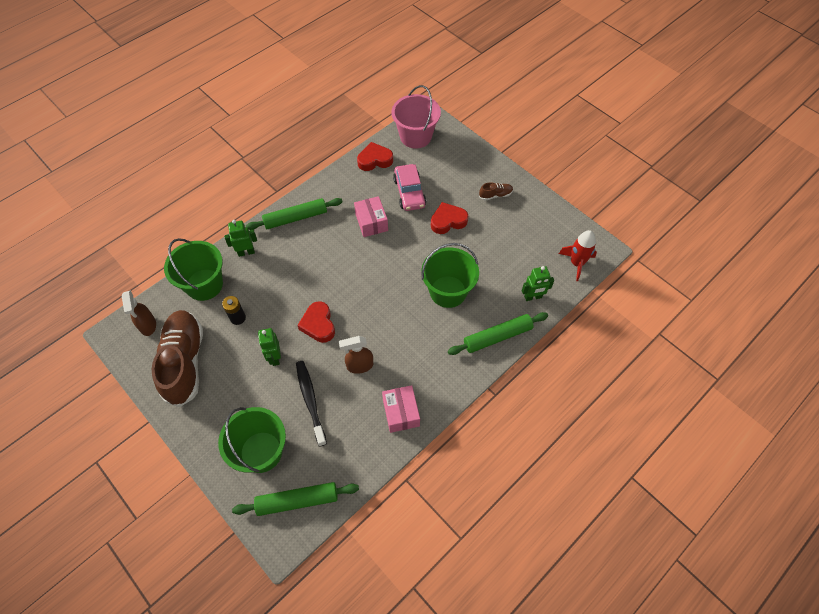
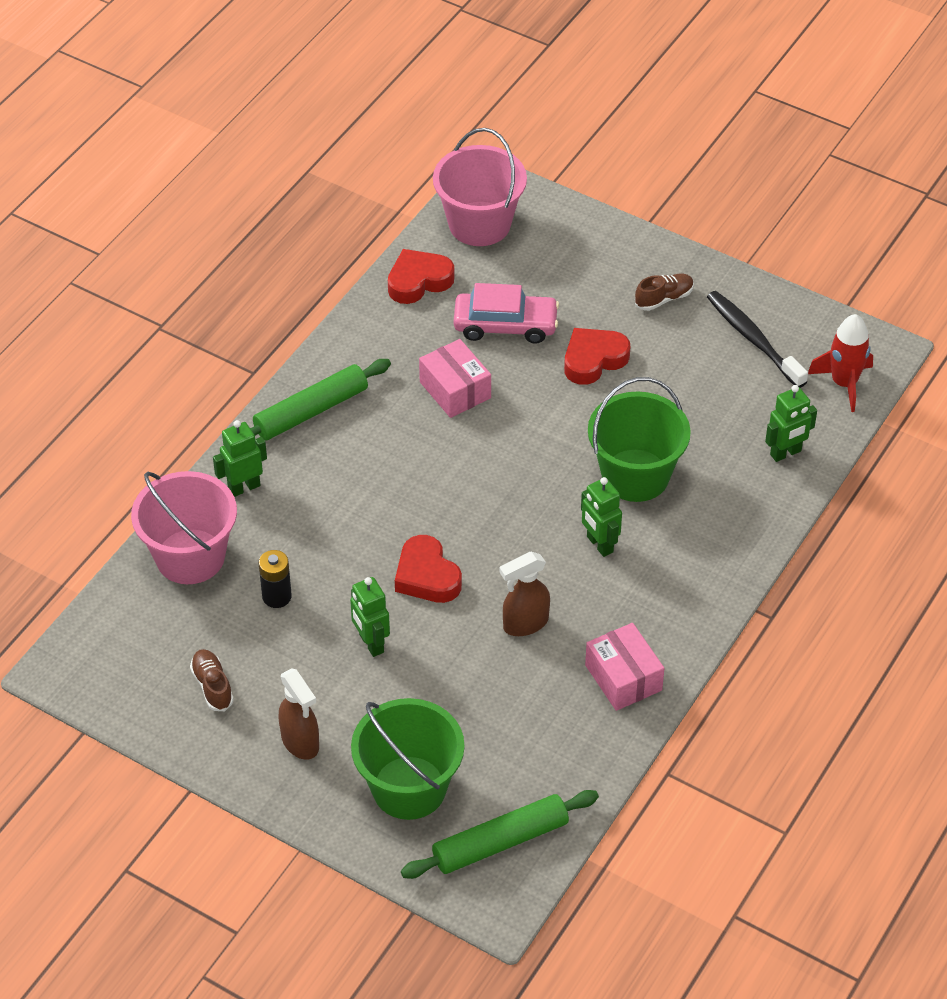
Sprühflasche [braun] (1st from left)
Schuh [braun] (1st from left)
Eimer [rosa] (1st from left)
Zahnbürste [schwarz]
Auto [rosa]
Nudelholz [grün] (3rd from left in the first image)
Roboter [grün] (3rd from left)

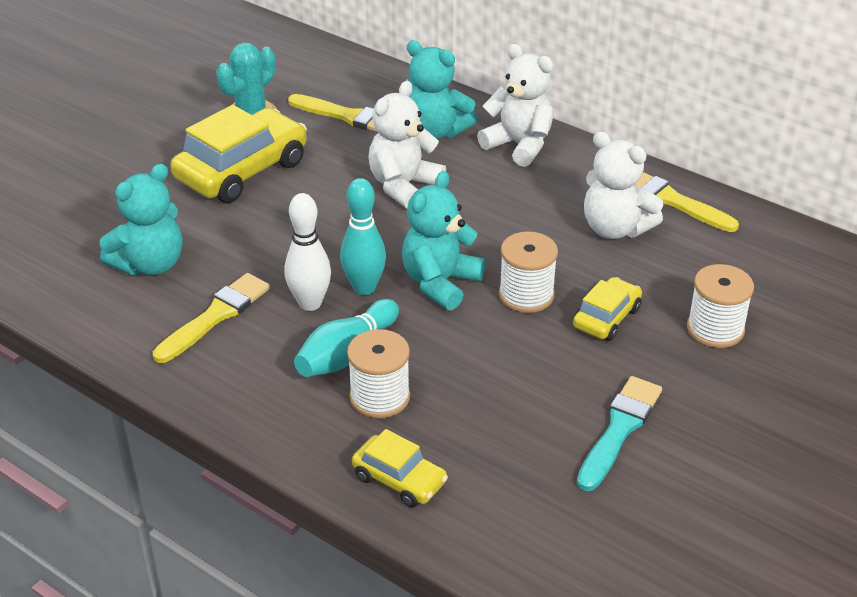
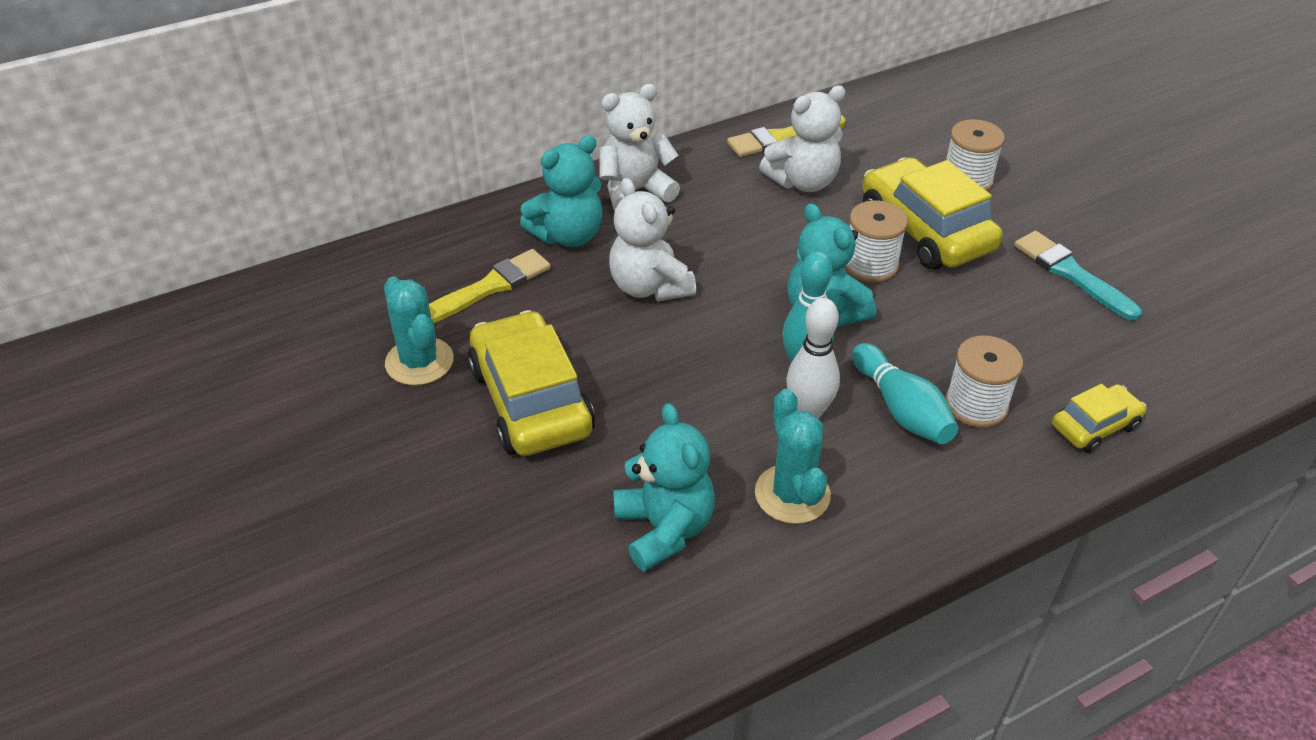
Kaktus [türkis] (2nd from left)
Auto [gelb] (2nd from left)

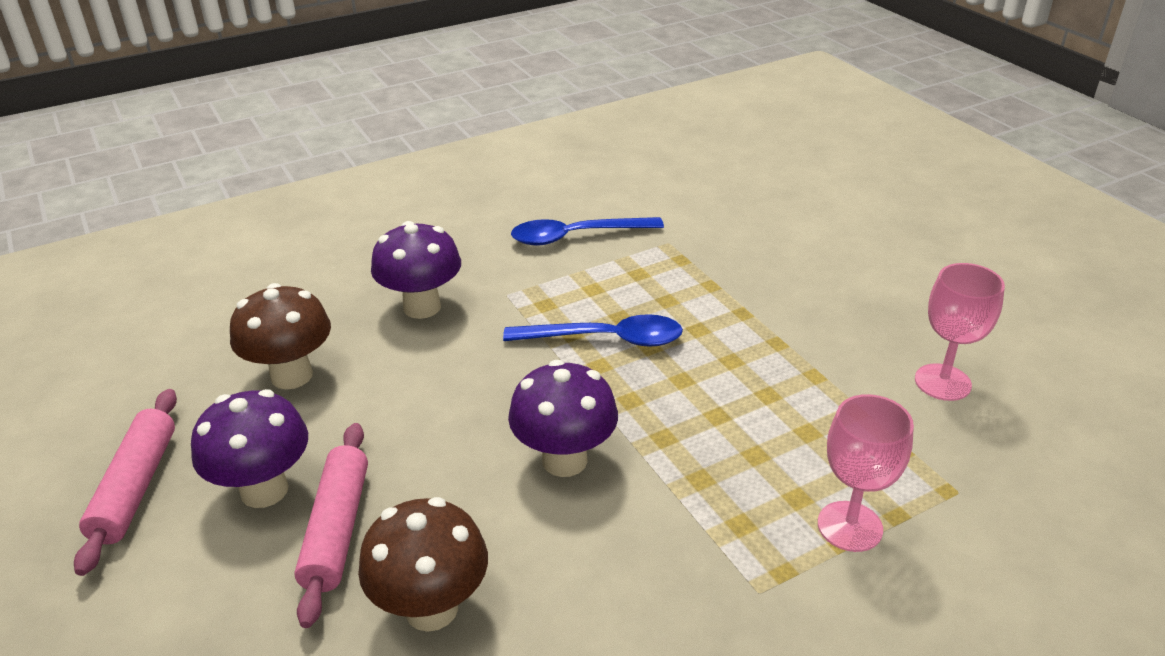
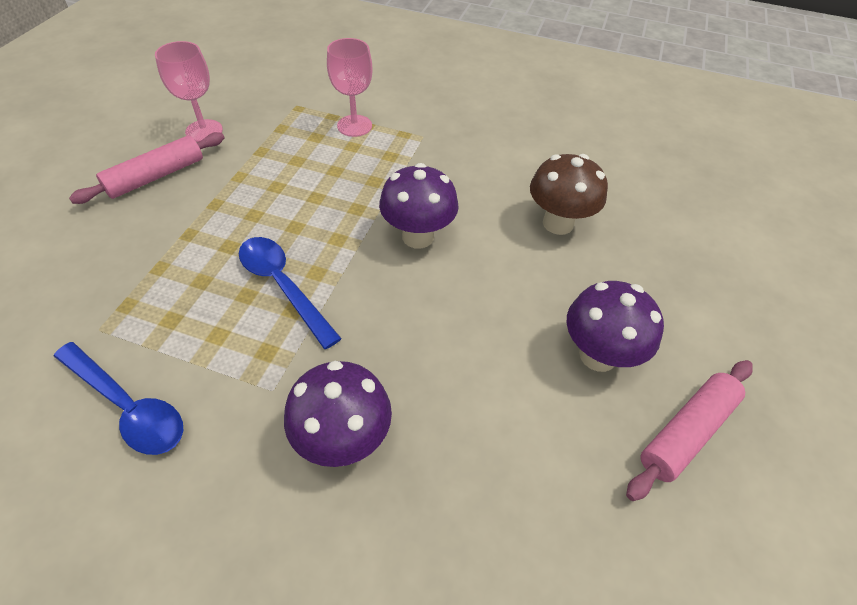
Pilz [braun] (1st from left in the first image)
Nudelholz [rosa] (1st from left)

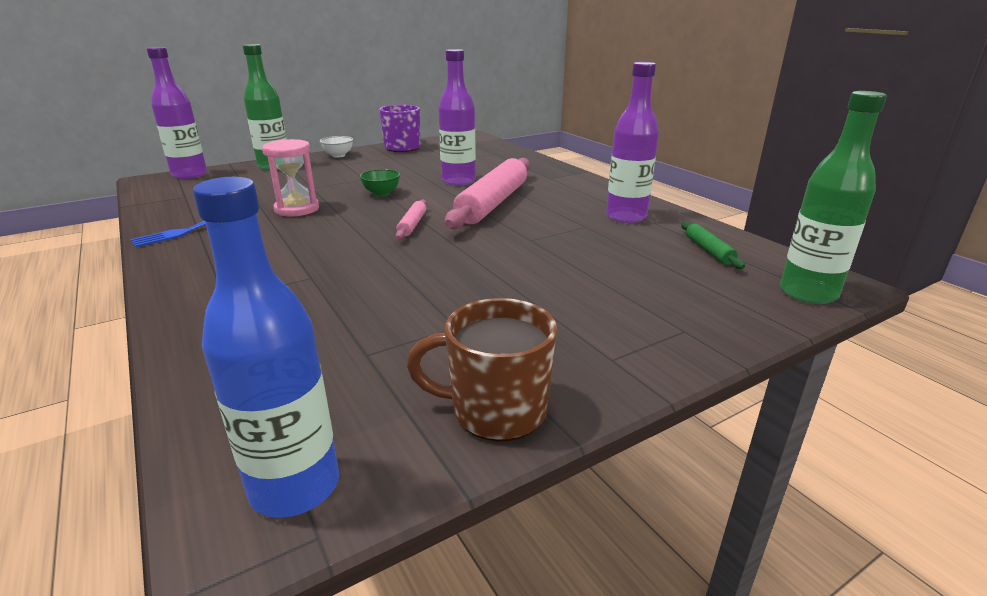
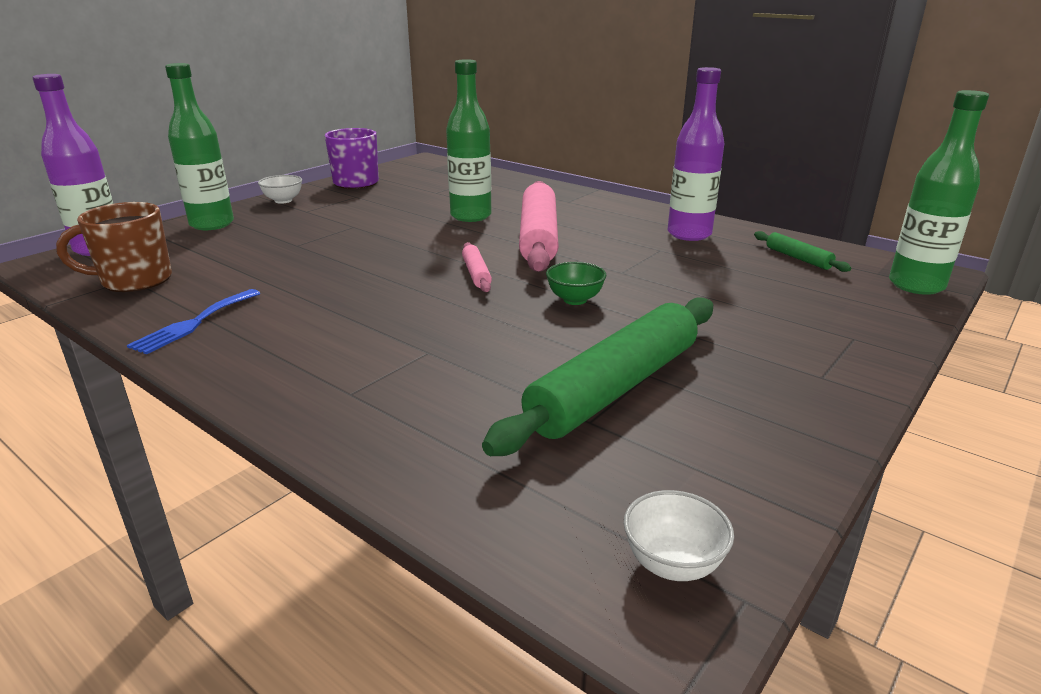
Schüssel [weiß] (2nd from left)
Sanduhr [rosa]
Schüssel [grün]
Tasse [braun]
Flasche [grün] (2nd from left)
Nudelholz [grün] (1st from left)

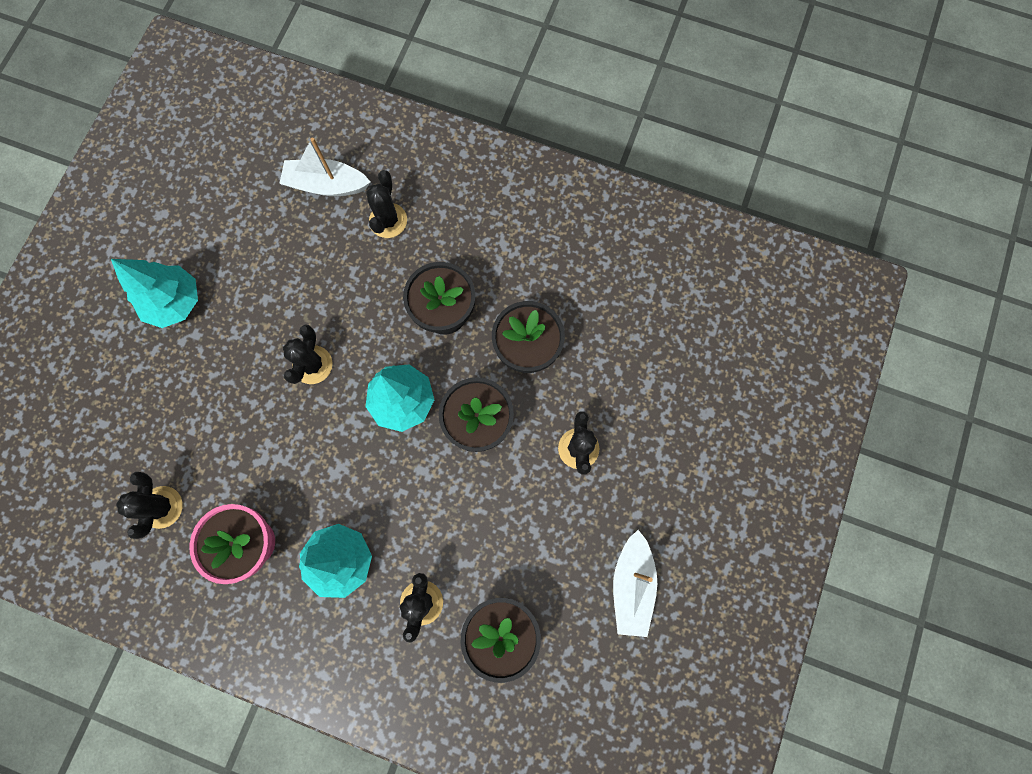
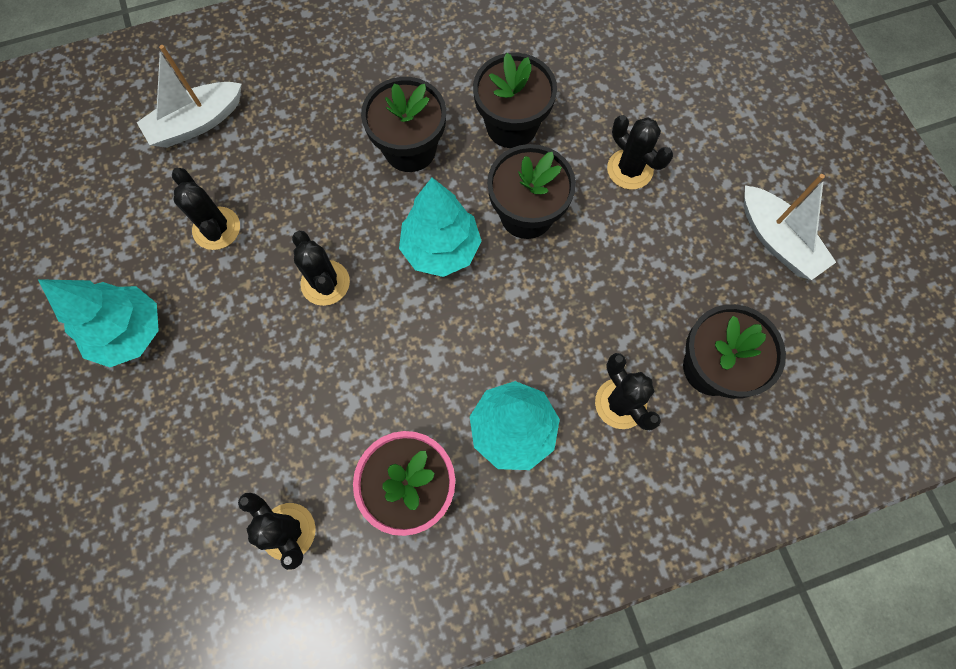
Kaktus [schwarz] (1st from left)

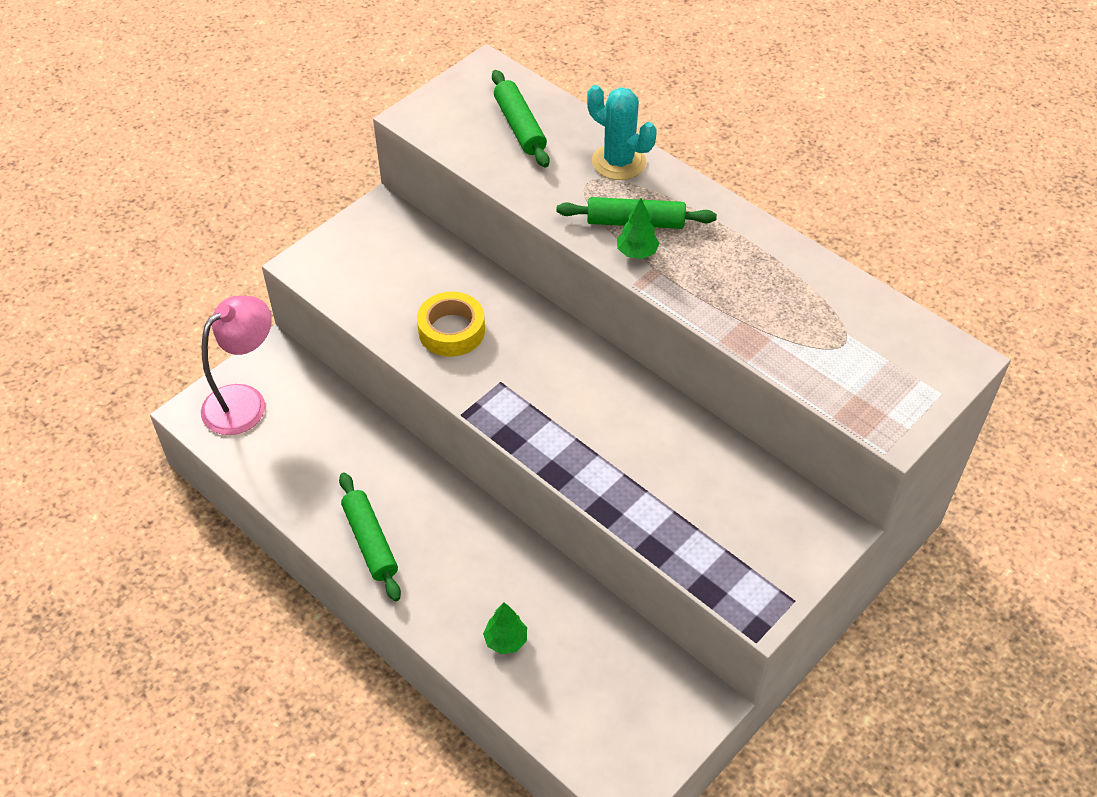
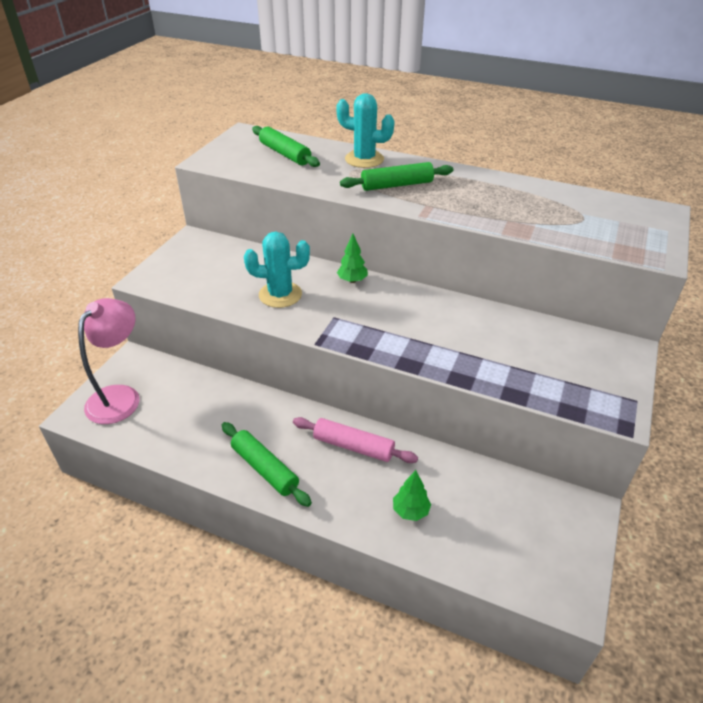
Kaktus [türkis] (1st from left)
Baum [grün] (1st from left)
Nudelholz [rosa]

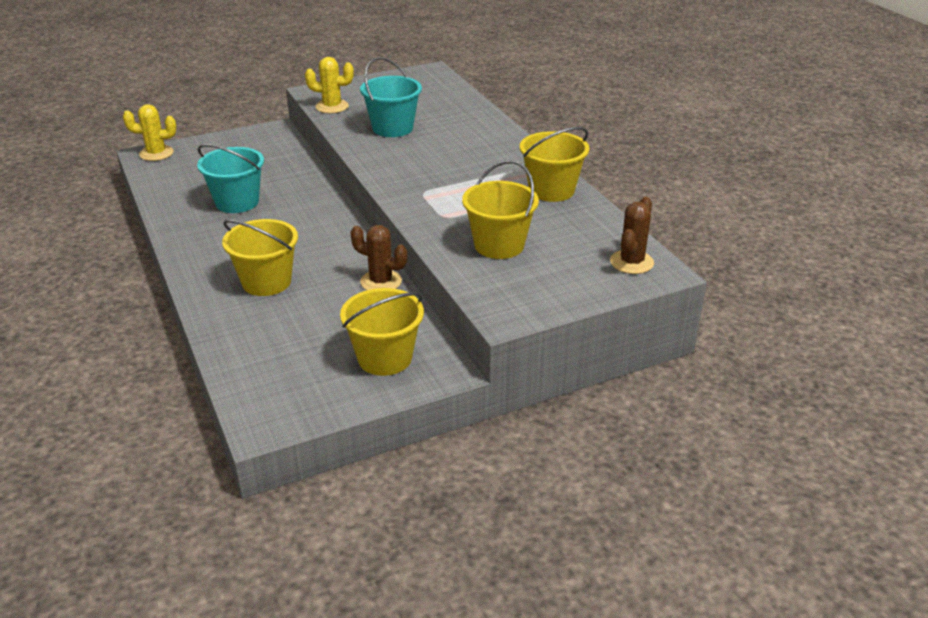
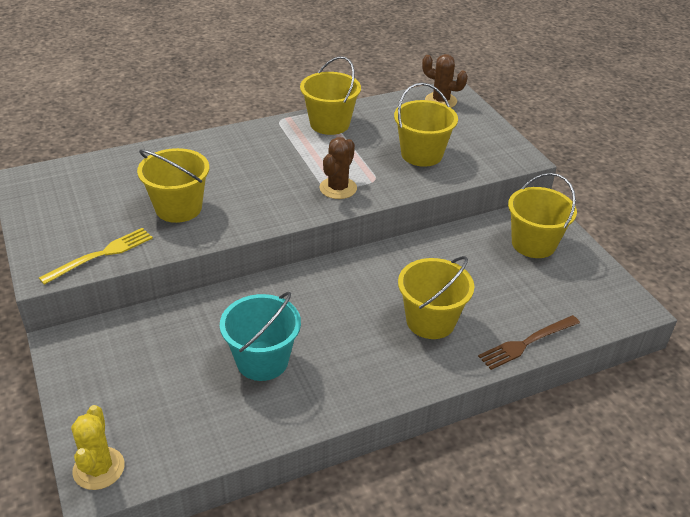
Gabel [gelb]
Kaktus [braun] (1st from left)
Eimer [gelb] (1st from left)
Gabel [braun]

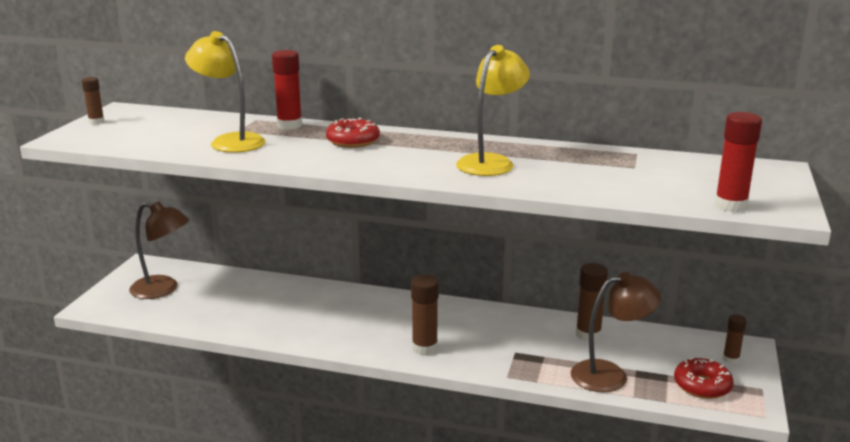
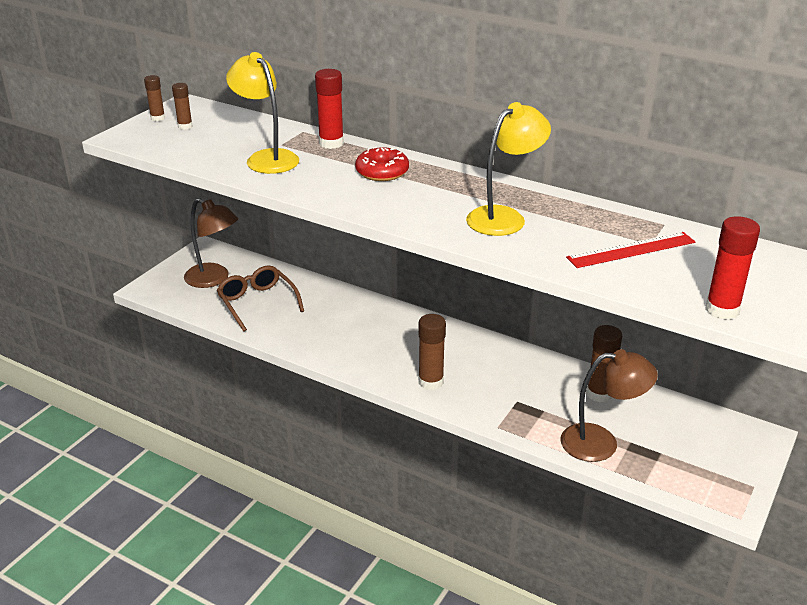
Donut [rot] (2nd from left in the first image)
Klebestift [braun] (2nd from left)
Brille [braun]
Lineal [rot]

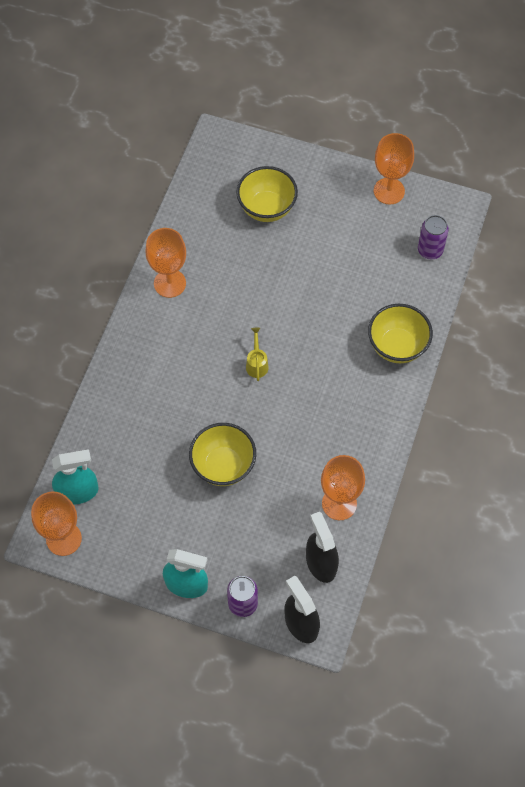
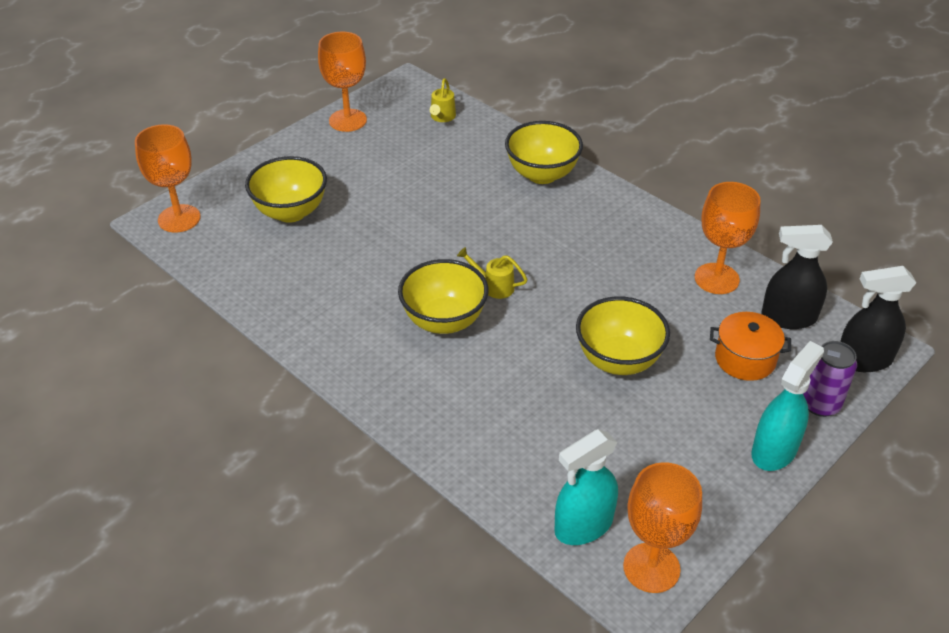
Sprühflasche [türkis] (1st from left)
Kelch [orange] (1st from left)
Gießkanne [gelb] (1st from left)
Schüssel [gelb] (2nd from left)
Kochtopf [orange]

